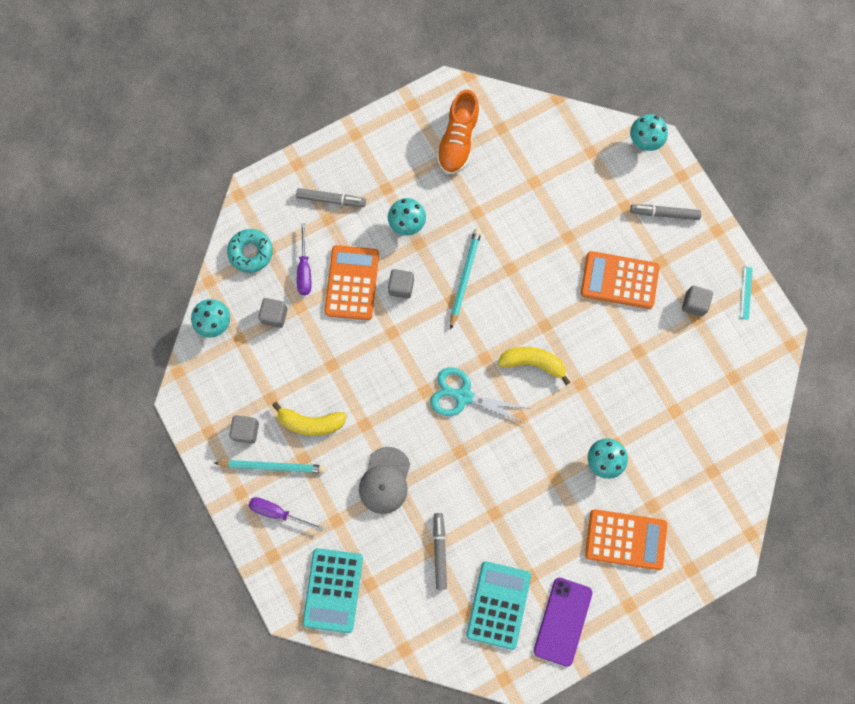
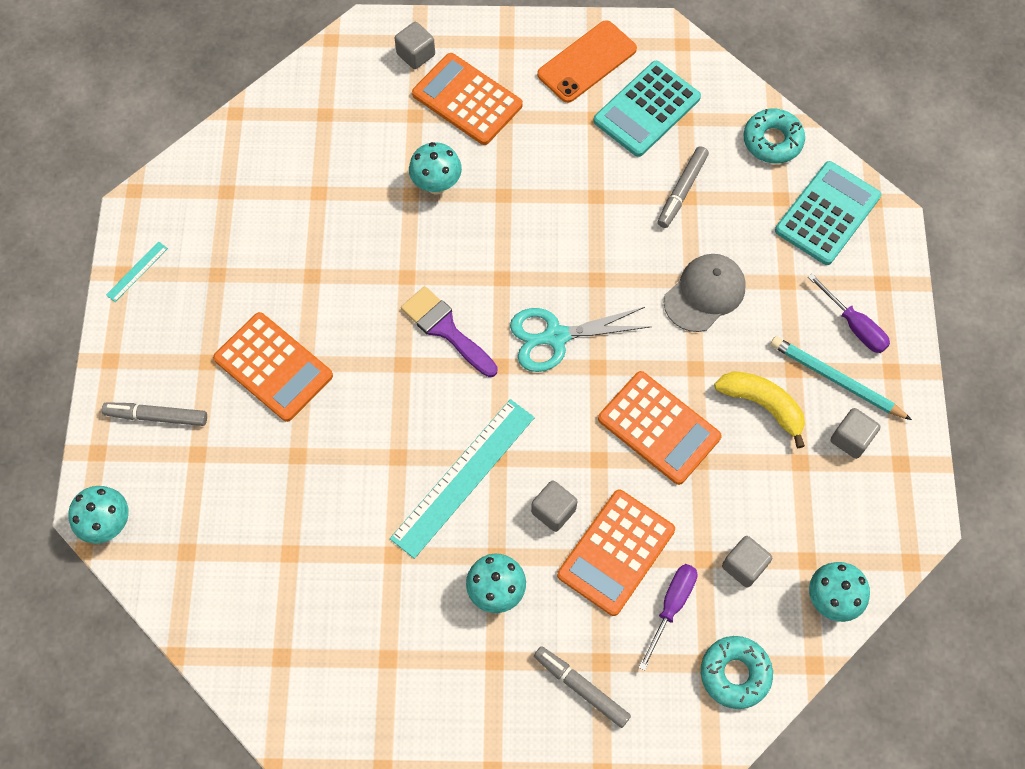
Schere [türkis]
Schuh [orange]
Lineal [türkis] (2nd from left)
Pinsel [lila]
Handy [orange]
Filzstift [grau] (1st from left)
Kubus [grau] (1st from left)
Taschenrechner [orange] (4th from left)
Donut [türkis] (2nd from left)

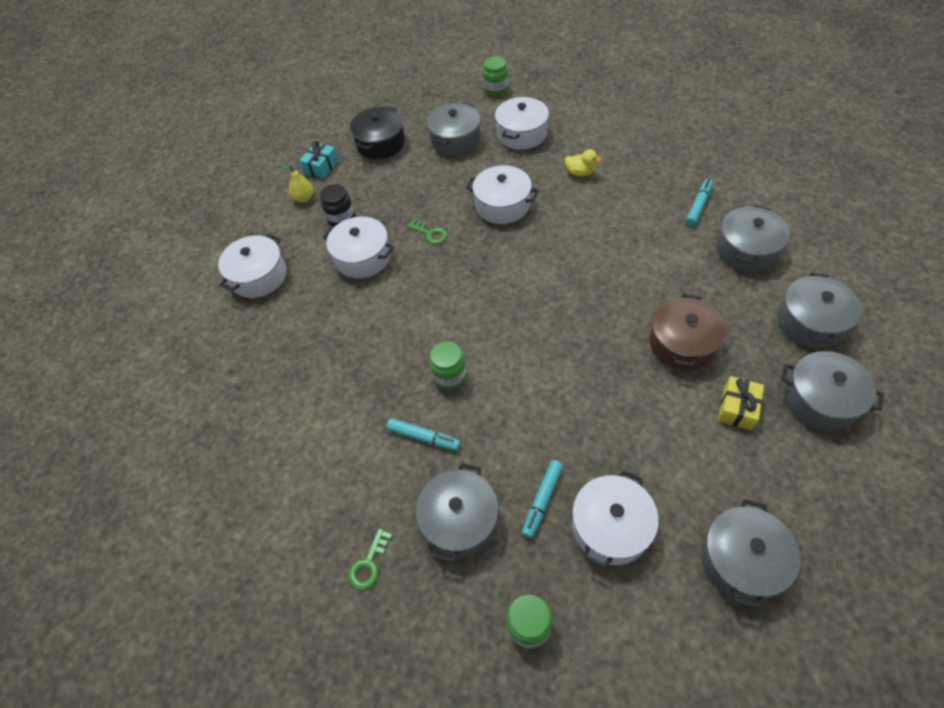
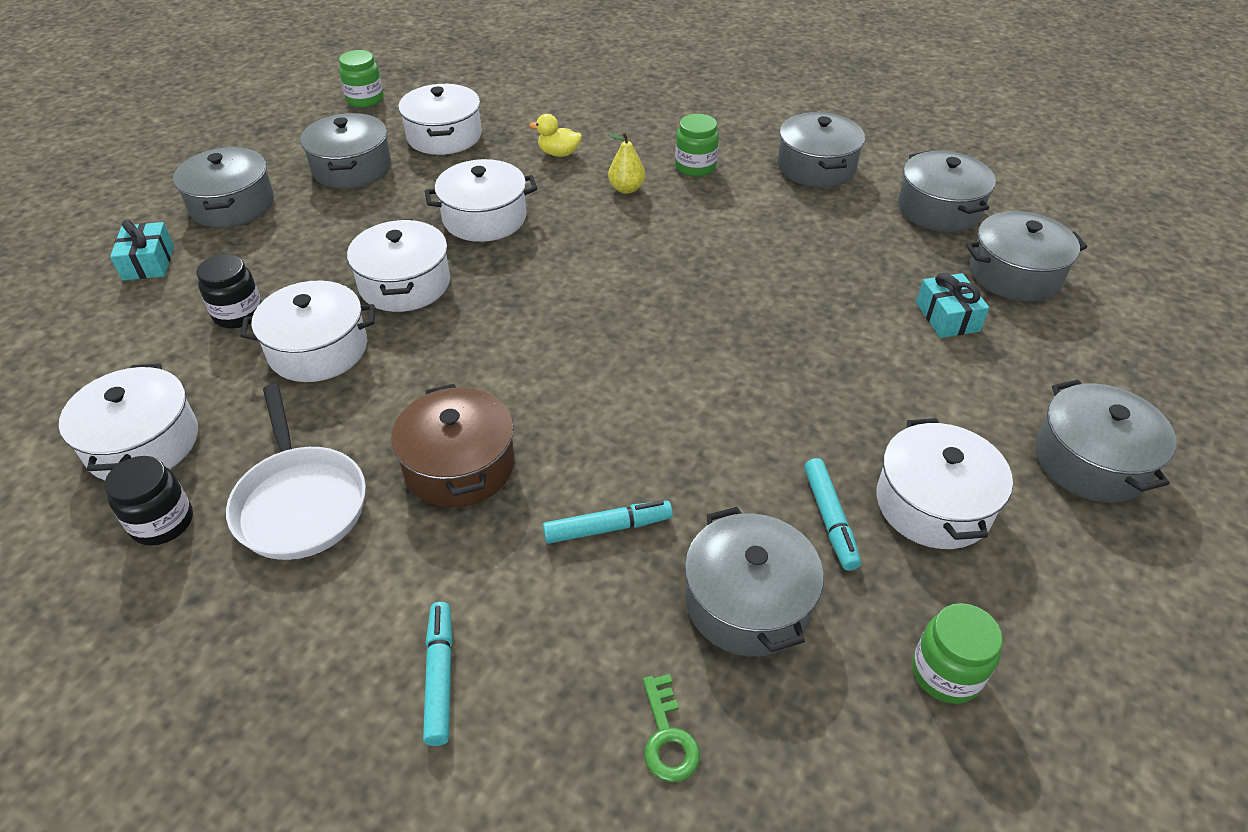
Birne [gelb]
Kochtopf [grau] (1st from left)
Kochtopf [weiß] (3rd from left)
Einmachglas [grün] (2nd from left)
Ente [gelb]
Kochtopf [braun]
Filzstift [türkis] (1st from left)
Geschenk [türkis] (2nd from left)
Einmachglas [schwarz] (1st from left)
Pfanne [weiß]

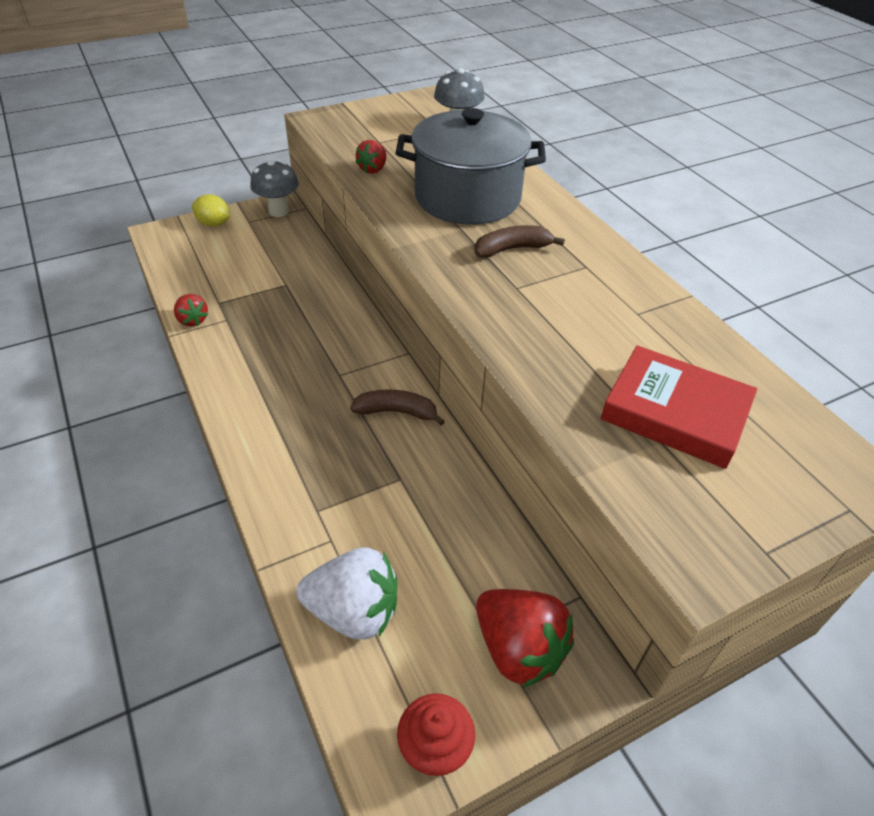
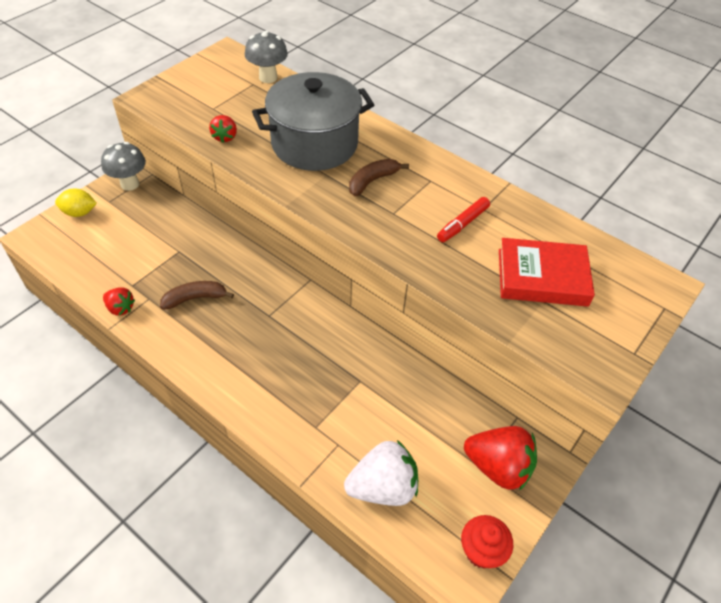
Banane [braun] (1st from left)
Filzstift [rot]

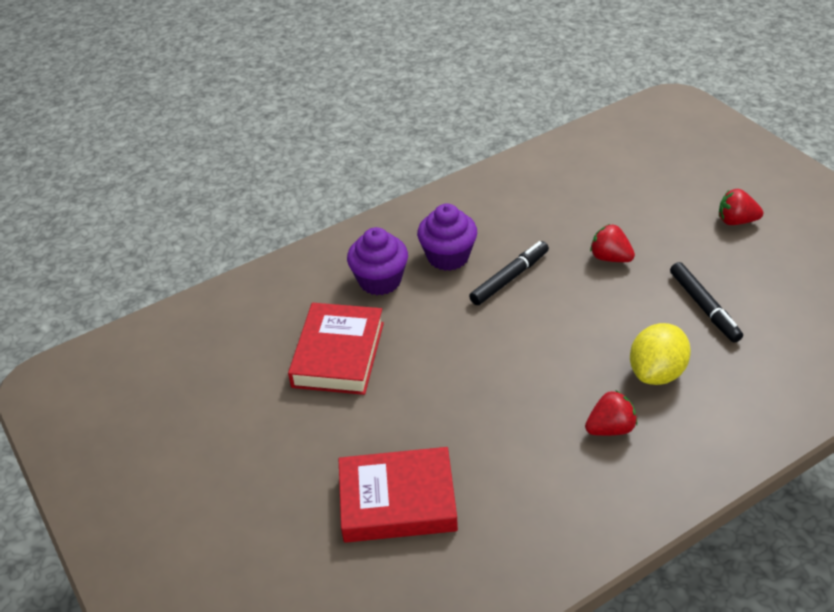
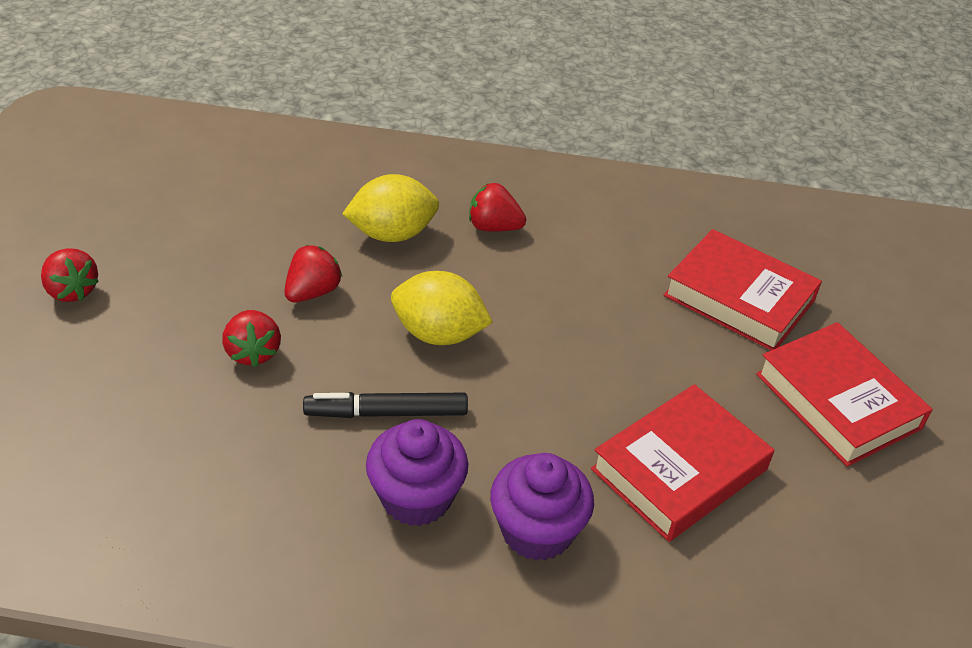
Filzstift [schwarz] (2nd from left in the first image)
Erdbeere [rot] (3rd from left)
Zitrone [gelb] (2nd from left)
Buch [rot] (3rd from left)

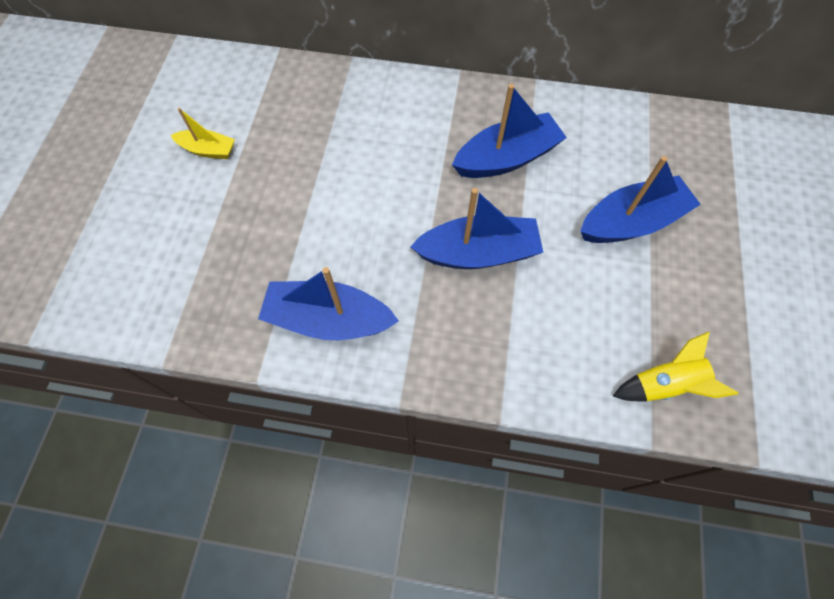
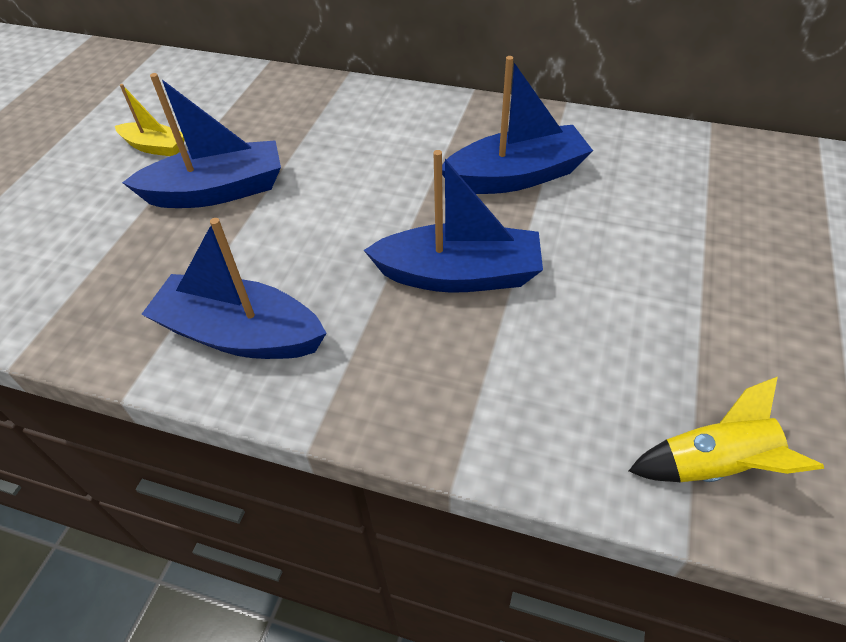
Boot [blau] (1st from left)

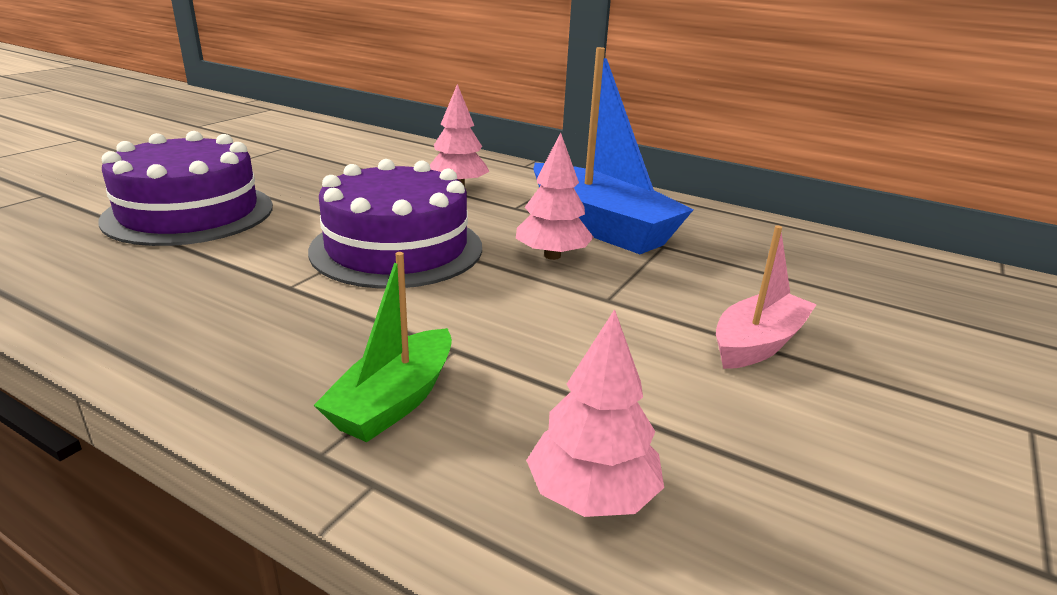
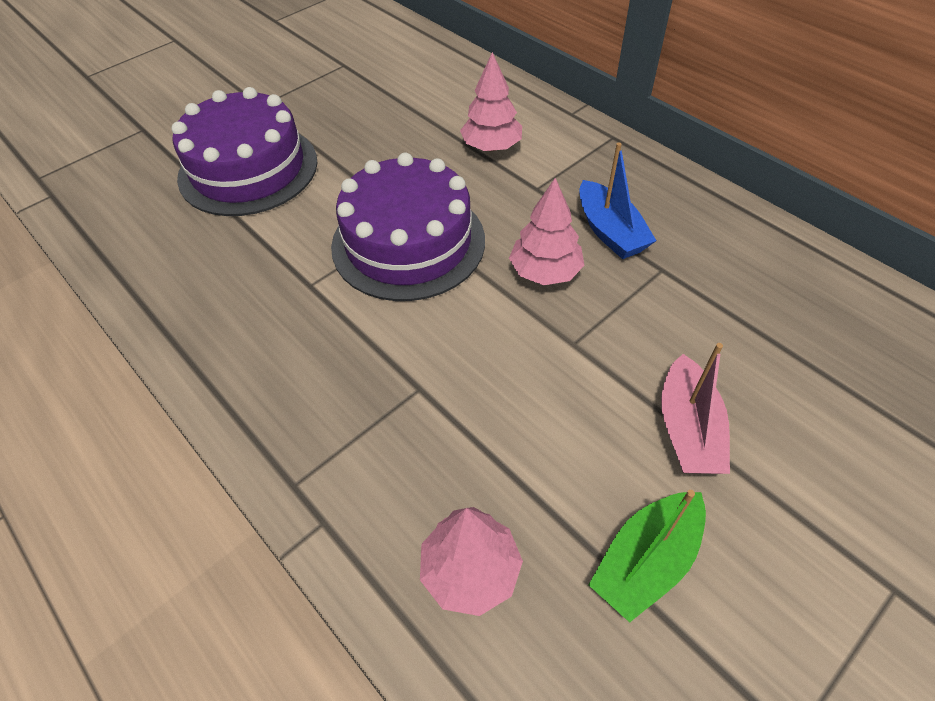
Boot [grün]
Boot [blau]
Boot [rosa]

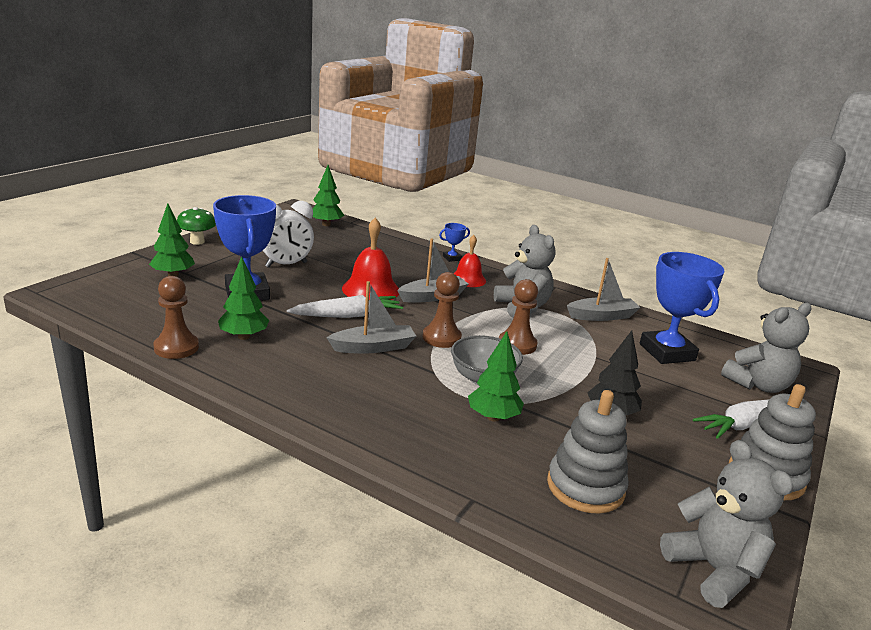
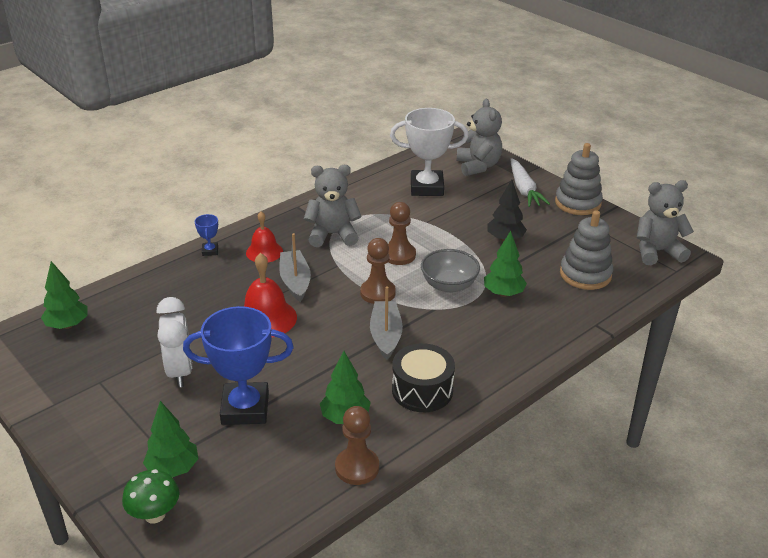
Pilz [grün]
Karotte [weiß] (1st from left in the first image)
Boot [grau] (3rd from left in the first image)
Pokal [weiß]
Trommel [schwarz]

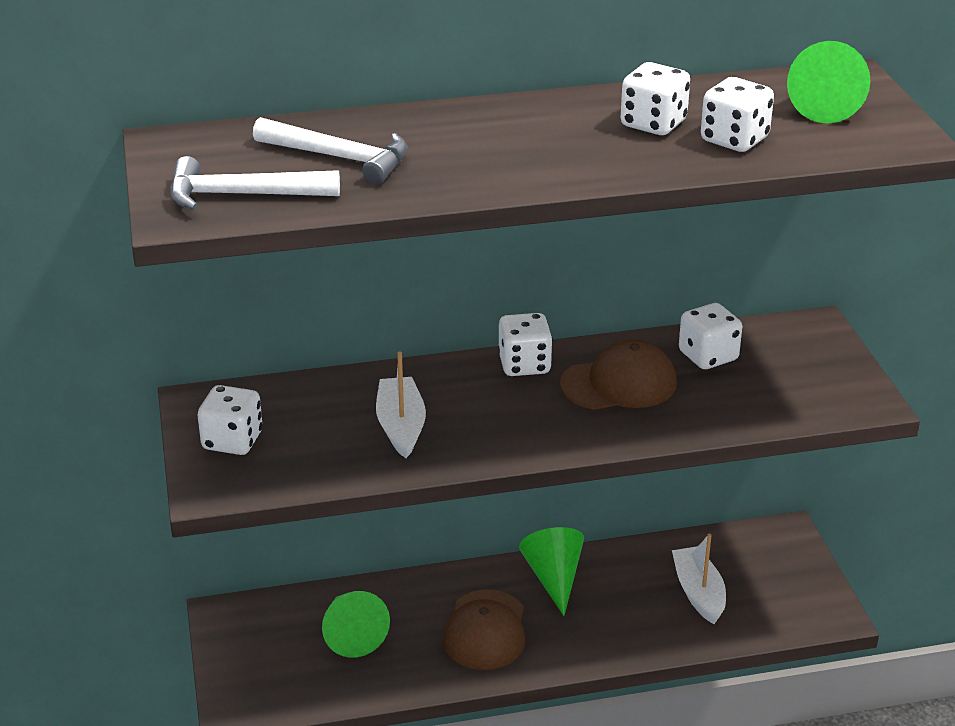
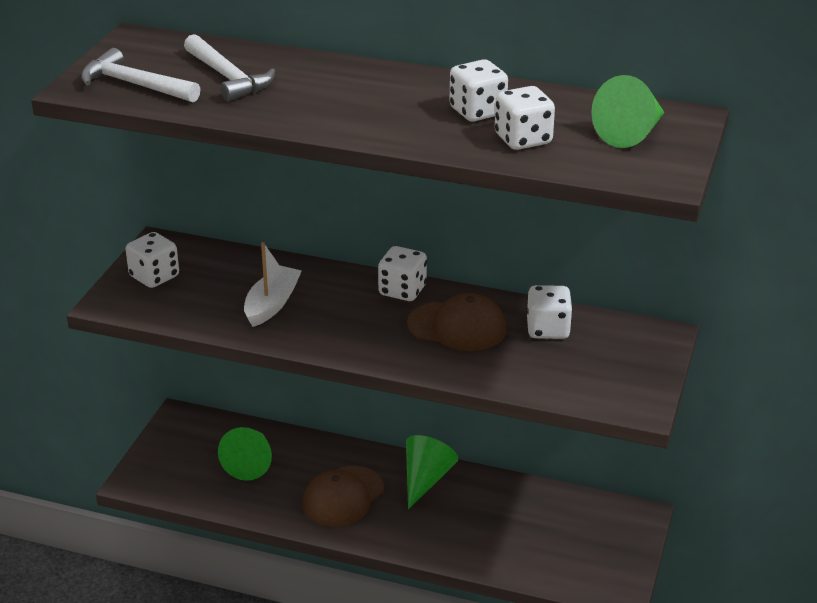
Boot [weiß] (2nd from left in the first image)

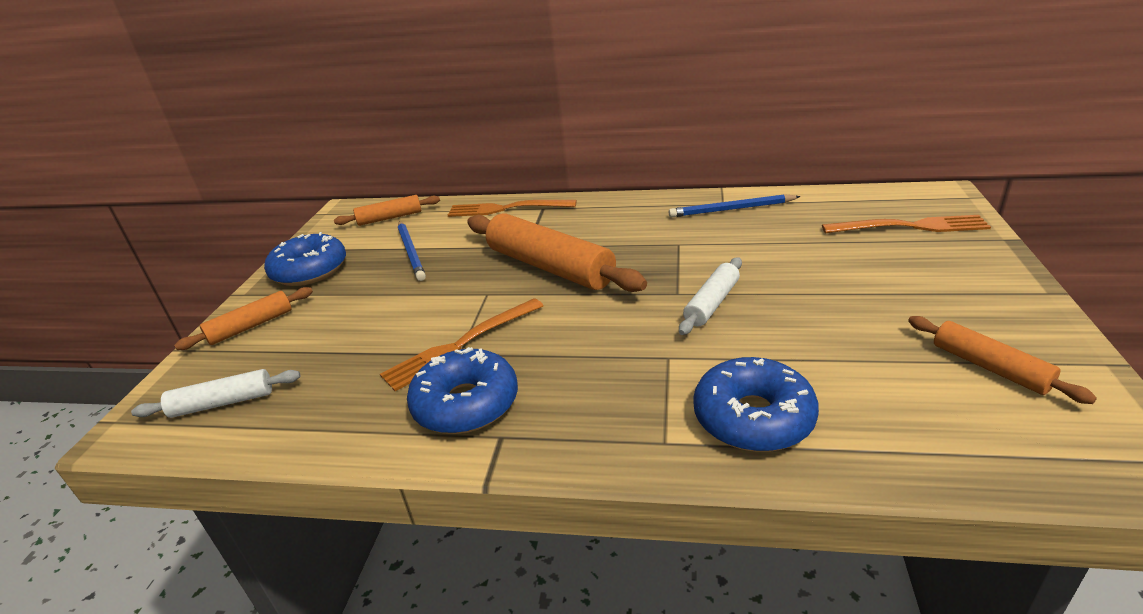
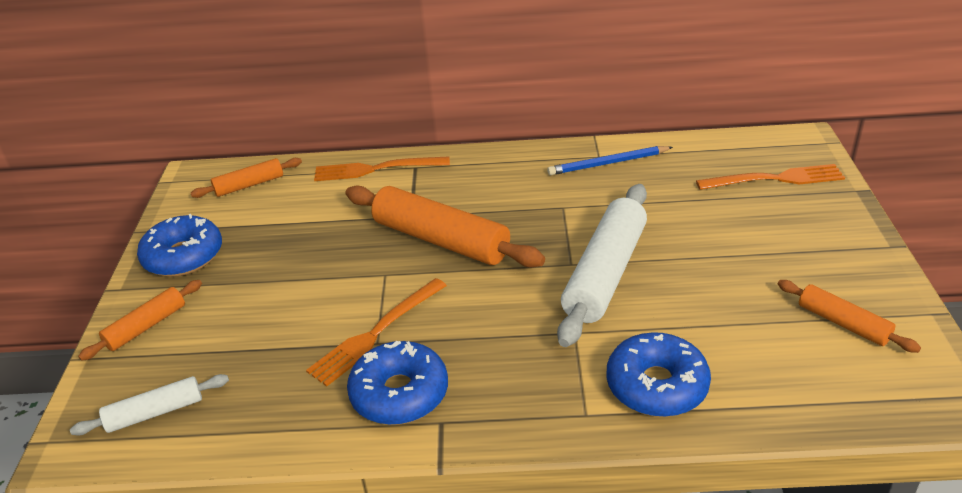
Bleistift [blau] (1st from left in the first image)
Nudelholz [weiß] (2nd from left)

